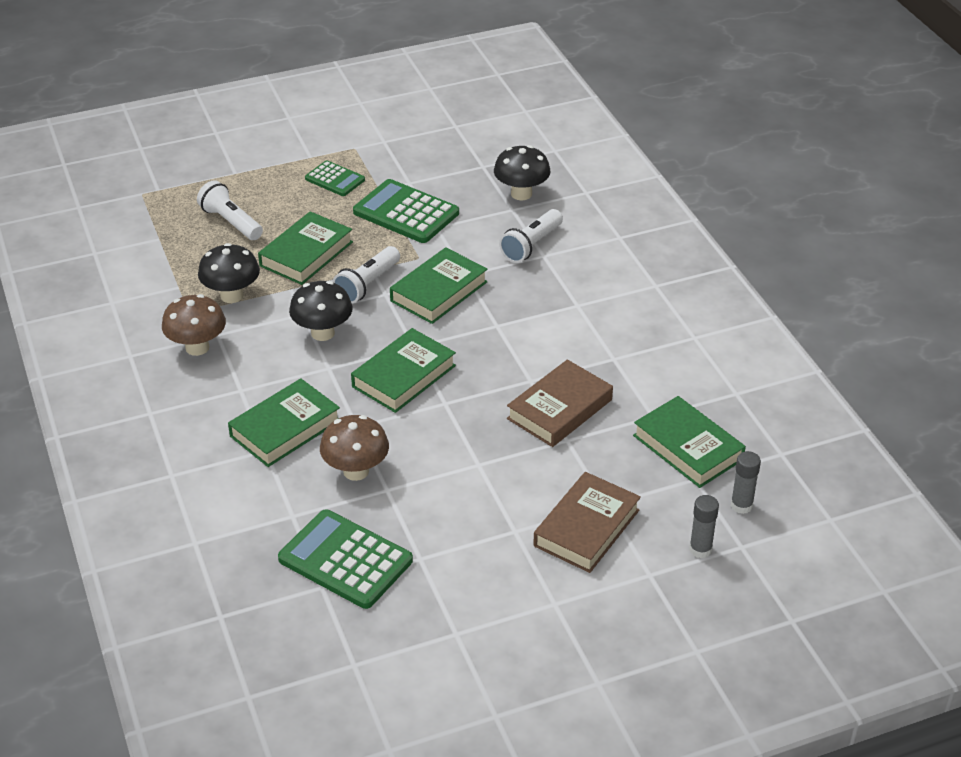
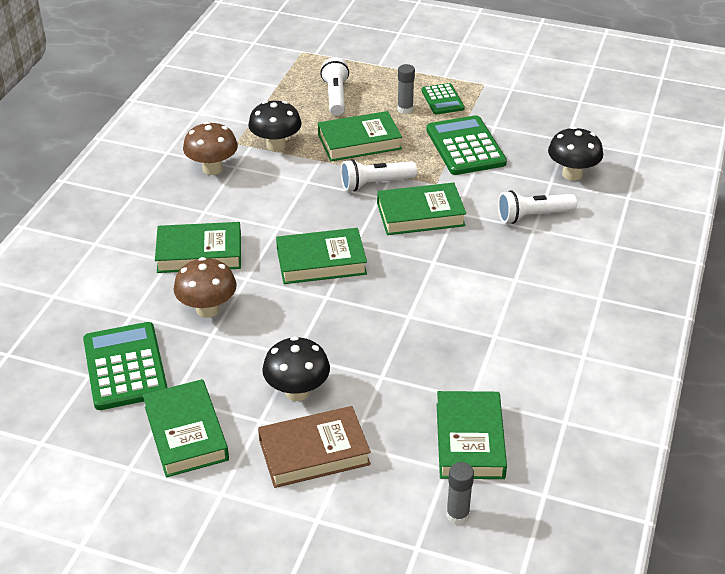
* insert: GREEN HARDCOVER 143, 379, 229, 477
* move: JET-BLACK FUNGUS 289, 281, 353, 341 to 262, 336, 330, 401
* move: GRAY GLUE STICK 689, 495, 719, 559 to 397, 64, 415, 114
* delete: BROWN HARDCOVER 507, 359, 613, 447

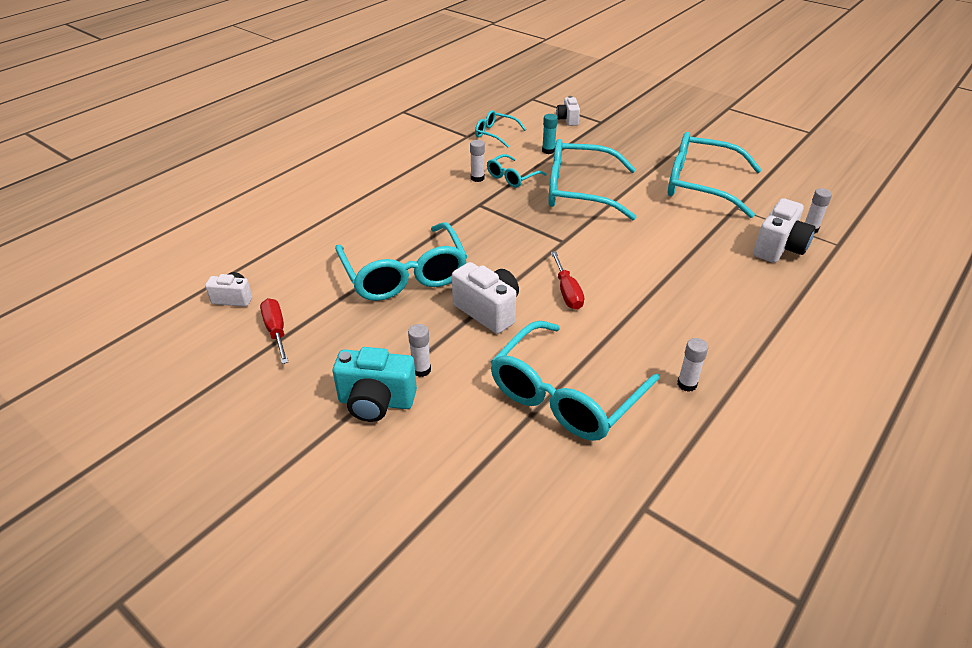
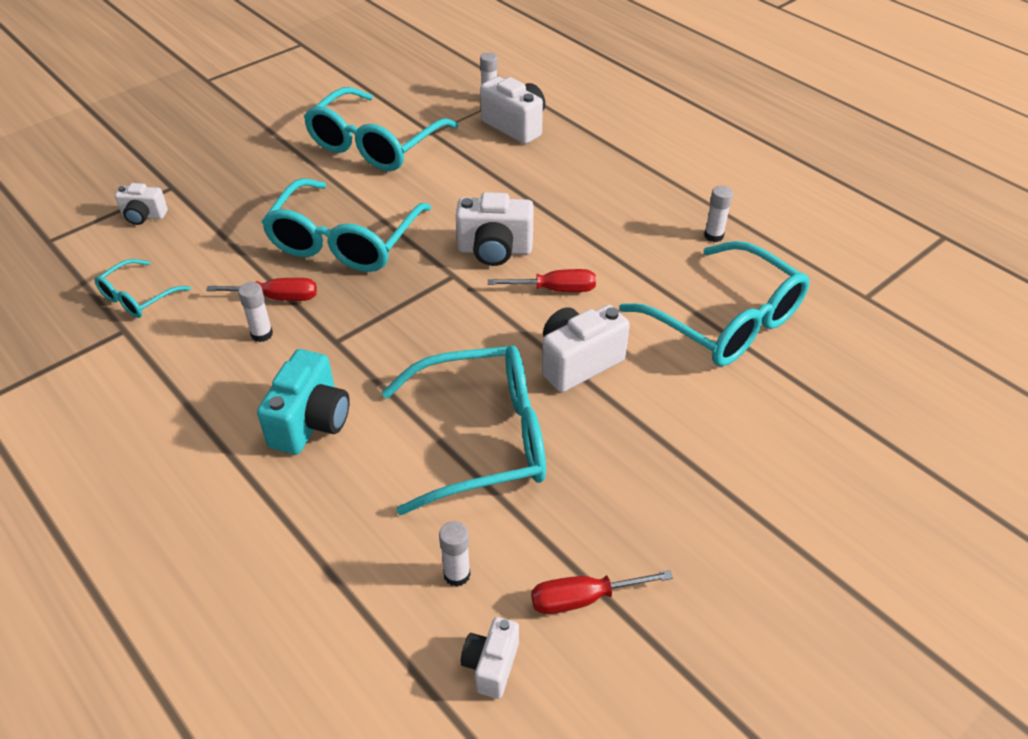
* replace: TURQUOISE EYEGLASSES 487, 154, 547, 187 to SCARLET SCREWDRIVER 206, 278, 317, 301
* move: TURQUOISE PHOTO CAMERA 333, 347, 417, 422 to 257, 349, 350, 454
* move: SNOW-WHITE GLUE STICK 408, 324, 431, 377 to 439, 521, 471, 587
* insert: SNOW-WHITE PHOTO CAMERA 456, 192, 534, 266
* delete: TURQUOISE GLUE STICK 542, 114, 558, 154

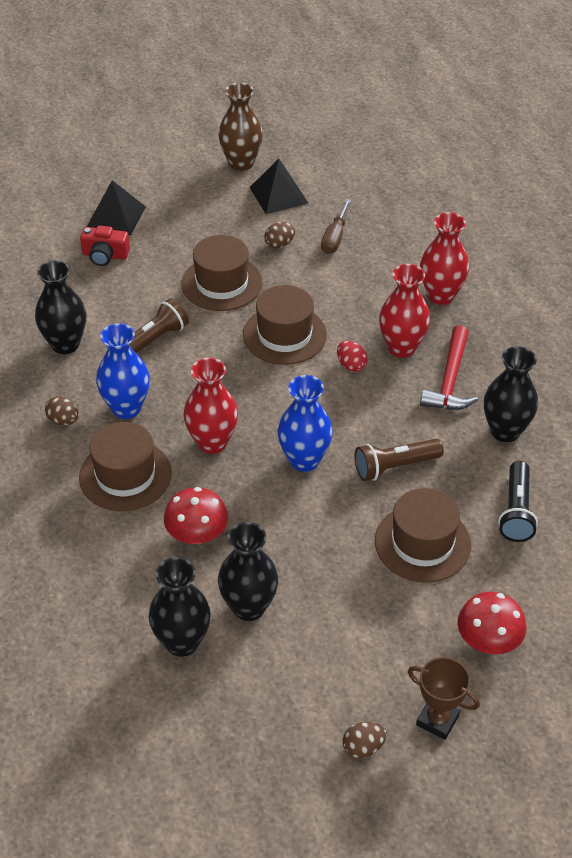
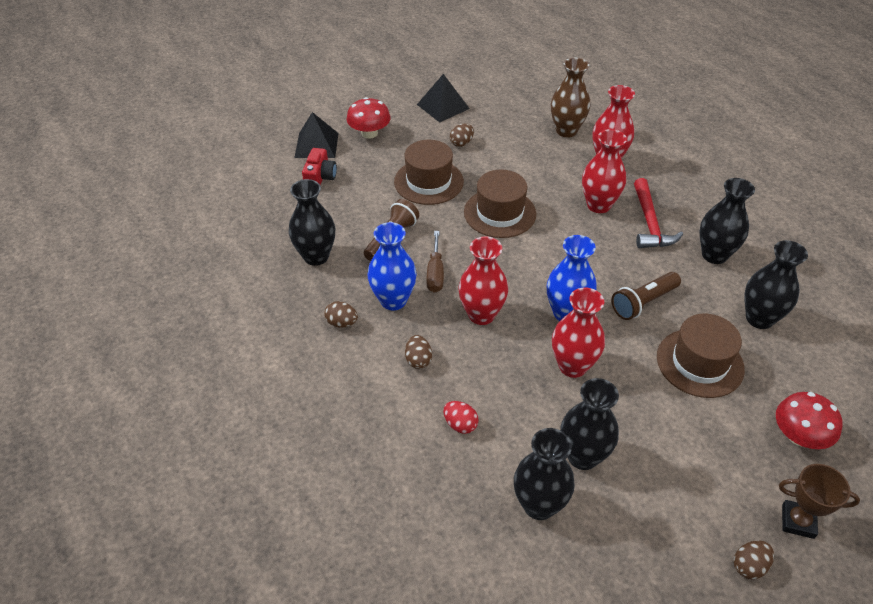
* rotate: SCARLET PHOTO CAMERA 80, 225, 130, 266 = 302, 148, 337, 185 75 degrees counterclockwise
* move: SCARLET FUNGUS 164, 487, 228, 544 to 347, 97, 391, 139
* replace: BROWN TOP HAT 79, 422, 172, 511 to BROWN EGG SHAPE 405, 335, 432, 369
* move: BROWN SCREWDRIVER 321, 199, 351, 254 to 427, 231, 444, 293
* move: SCARLET EGG SHAPE 337, 341, 368, 372 to 443, 401, 479, 434
* move: BROWN TALL VASE 218, 83, 263, 171 to 551, 58, 590, 137
* insert: SCARLET TALL VASE 552, 288, 605, 378
* replace: JET-BLACK POCKET TORCH 498, 461, 538, 542 to JET-BLACK TALL VASE 744, 240, 808, 329

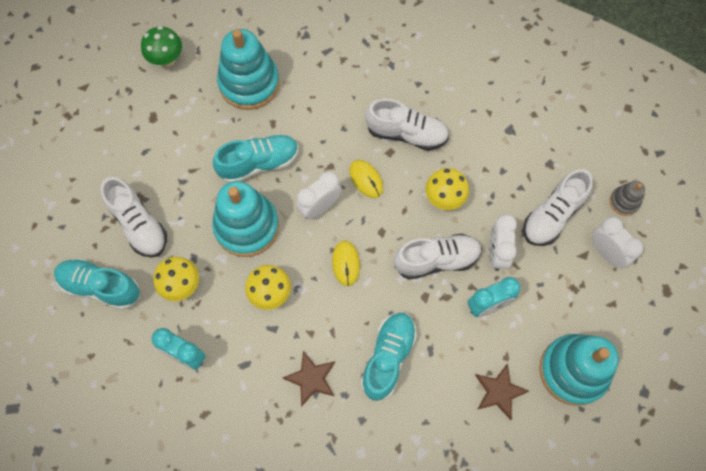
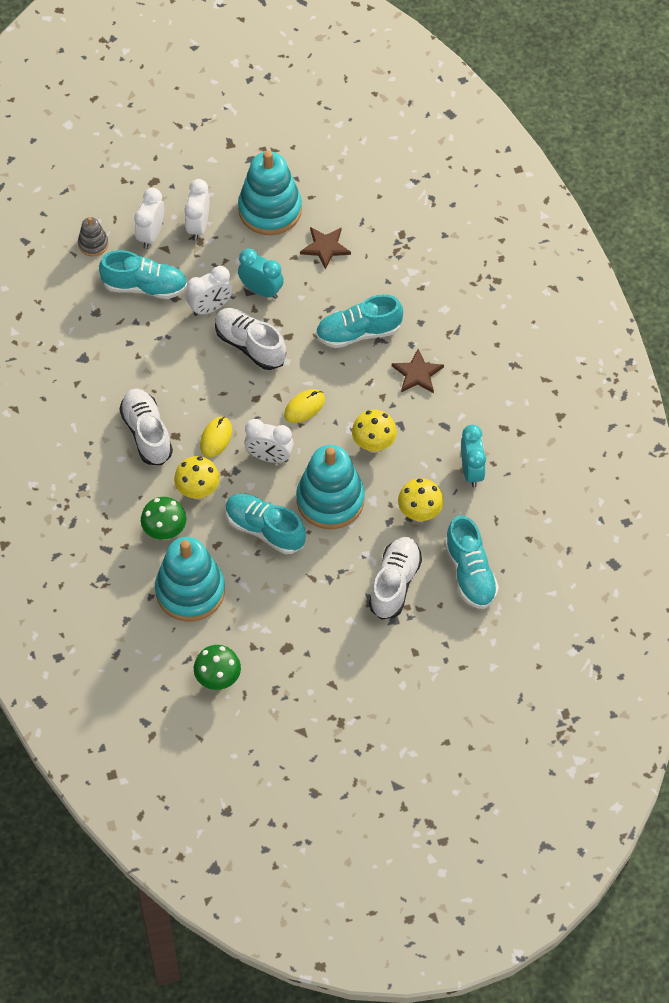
* recolor: SNOW-WHITE SNEAKER 523, 169, 593, 246 to TURQUOISE SNEAKER 99, 250, 187, 299
* insert: GREEN FUNGUS 141, 497, 186, 540
* move: GOLDEN FUNGUS 425, 168, 469, 210 to 174, 456, 220, 500
* insert: SNOW-WHITE BEDSIDE CLOCK 185, 179, 209, 241

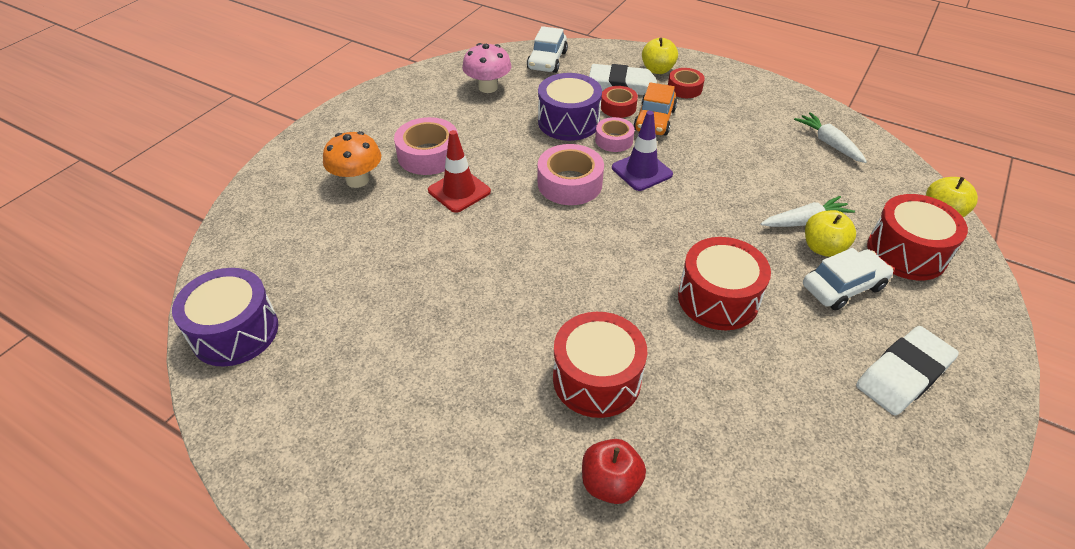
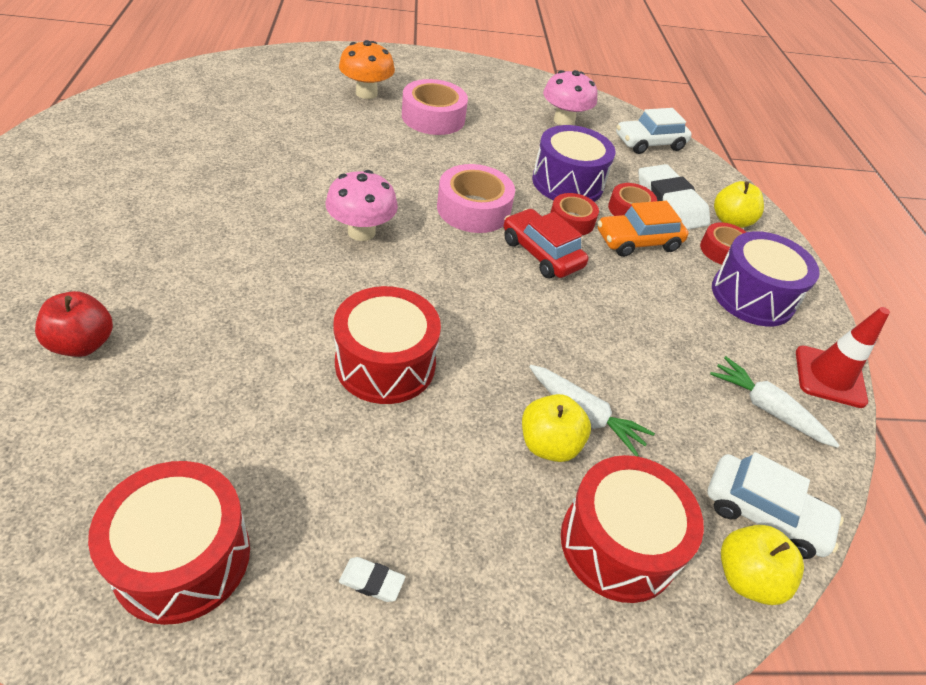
* move: SCARLET SNARE DRUM 553, 312, 647, 418 to 88, 461, 250, 625
* insert: PINK FUNGUS 326, 170, 398, 241
* resize: SNOW-WHITE GUM ERASER 856, 326, 959, 416 = 339, 557, 405, 602 x0.41
* replace: VIOLET TRAFFIC CONE 612, 111, 673, 191 to SCARLET CAR 504, 209, 589, 278
* recolor: PINK STICKY TAPE 595, 117, 635, 152 to SCARLET STICKY TAPE 550, 193, 599, 235
* move: SNOW-WHITE CAR 803, 248, 893, 310 to 708, 452, 844, 559
* rotate: SNOW-WHITE CARROT 794, 112, 867, 163 = 710, 356, 840, 448 75 degrees counterclockwise
* move: VIOLET SNARE DRUM 172, 268, 279, 367 to 712, 231, 820, 326
* move: SCARLET TRAFFIC CONE 428, 130, 491, 213 to 796, 307, 890, 408

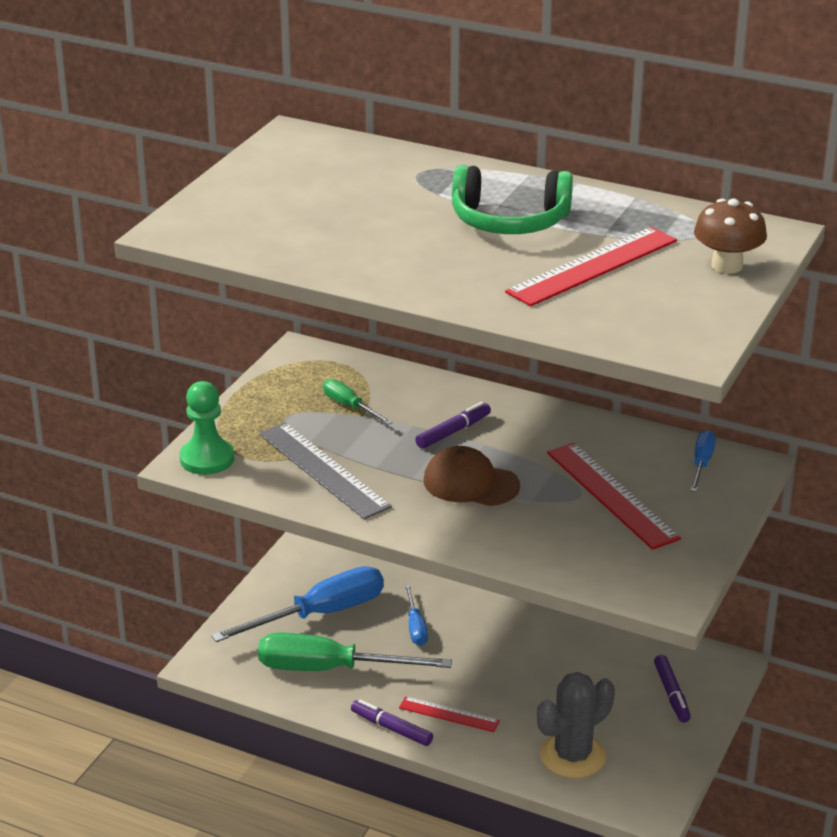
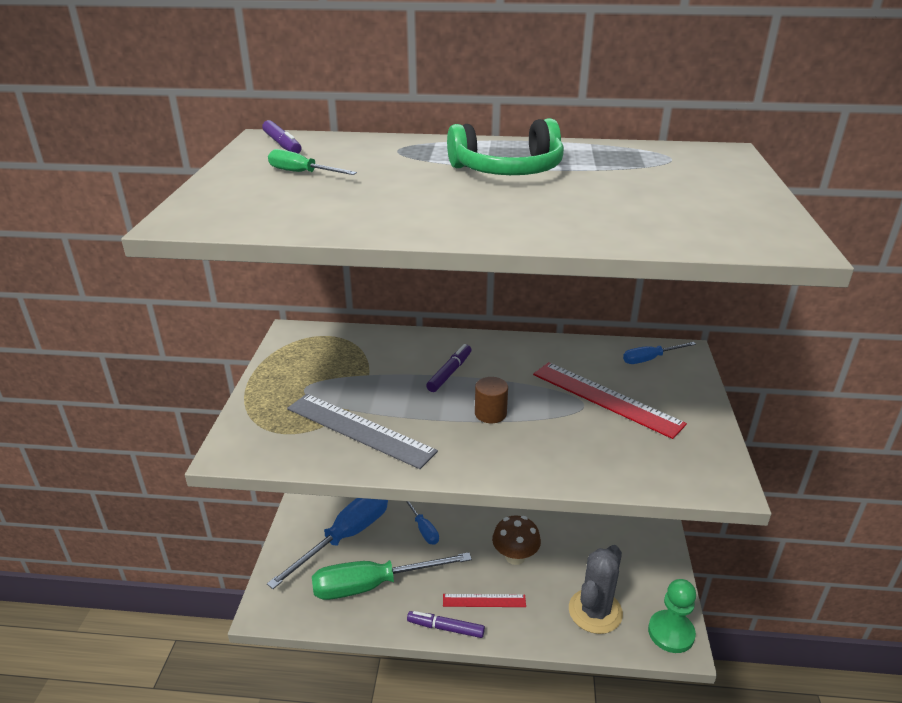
* move: VIOLET MARKER PEN 654, 655, 691, 722 to 262, 120, 302, 154
* move: GREEN SCREWDRIVER 323, 379, 393, 425 to 268, 149, 357, 175
* replace: BROWN PEAKED CAP 424, 446, 520, 506 to BROWN CYLINDER SHAPE 475, 377, 508, 423
* move: BROWN FUNGUS 694, 198, 767, 274 to 492, 515, 541, 565
* rotate: ROYAL BLUE SCREWDRIVER 690, 430, 716, 492 = 623, 342, 696, 364 105 degrees counterclockwise
* move: GREEN GAME PAWN 180, 381, 234, 475 to 648, 579, 696, 653
* delete: SCARLET STRAIGHTEDGE 505, 227, 677, 306

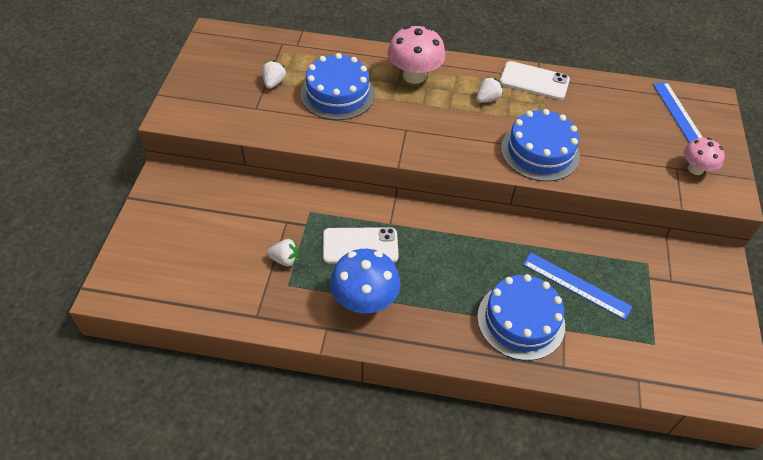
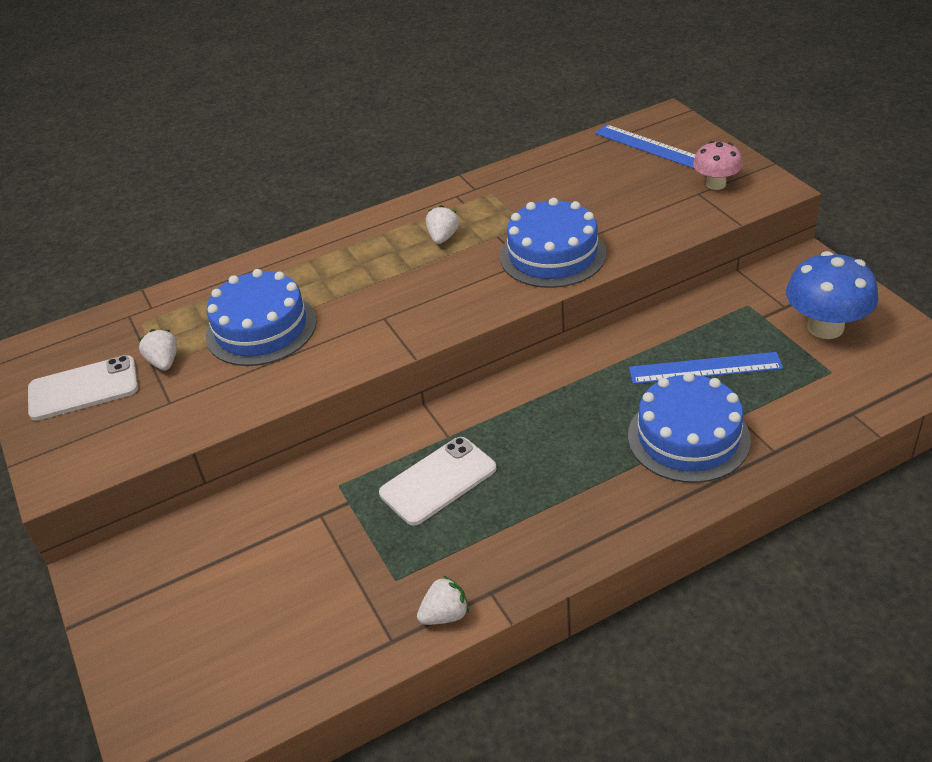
* move: SNOW-WHITE SMARTPHONE 500, 61, 570, 100 to 28, 355, 138, 421
* move: SNOW-WHITE TOY STRAWBERRY 267, 239, 299, 267 to 417, 575, 469, 625
* move: ROYAL BLUE FUNGUS 330, 249, 400, 313 to 786, 251, 878, 339
* delete: PINK FUNGUS 387, 26, 446, 84

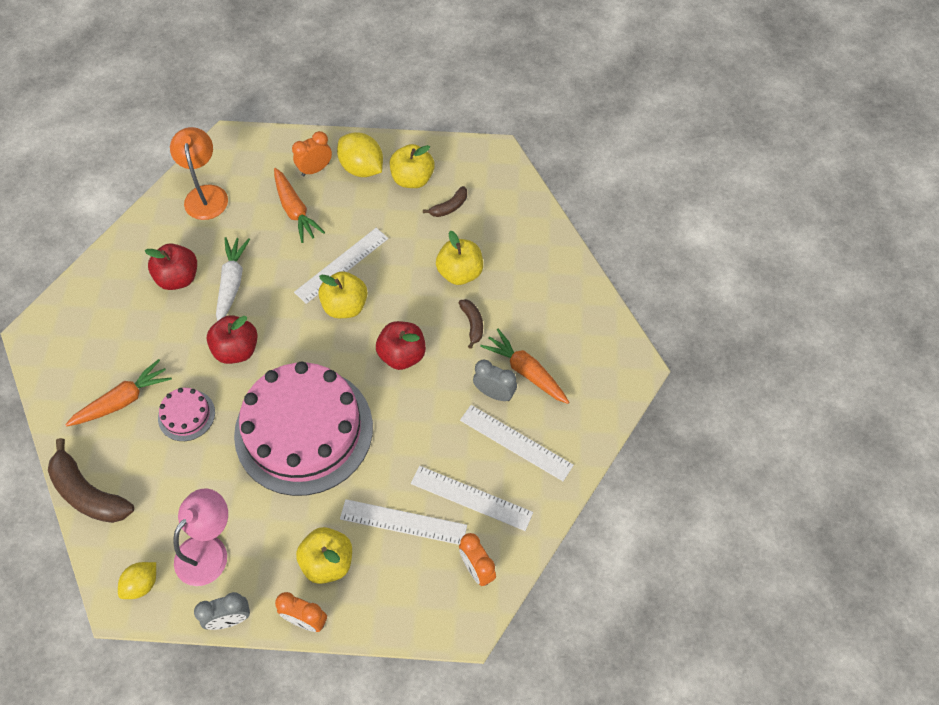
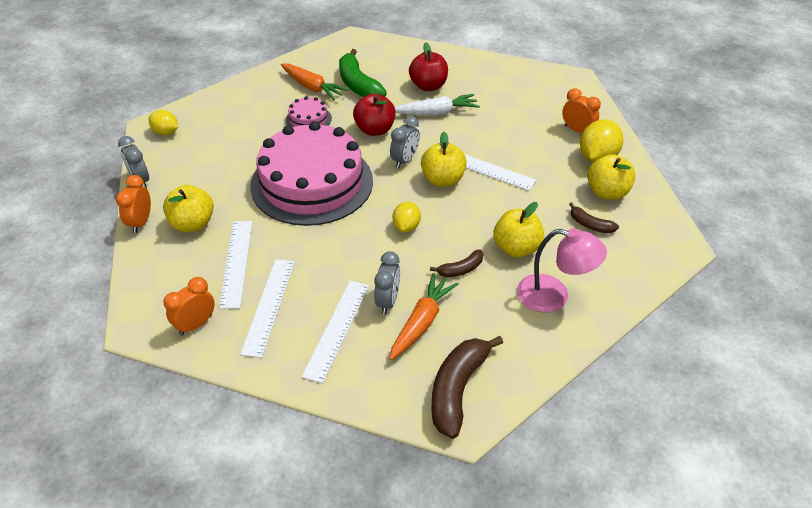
* insert: GREEN BANANA FRUIT 339, 49, 387, 97
* insert: GRAY BEDSIDE CLOCK 390, 116, 420, 168
* replace: SCARLET APPLE FRUIT 376, 321, 426, 370 to GOLDEN LEMON 393, 202, 421, 232
* move: BROWN BANANA FRUIT 48, 438, 134, 523 to 432, 336, 503, 439
* move: PINK READING LAMP 174, 489, 228, 586 to 517, 228, 607, 313
* delete: ORANGE READING LAMP 170, 127, 228, 220
* delete: ORANGE CARROT 274, 168, 325, 243

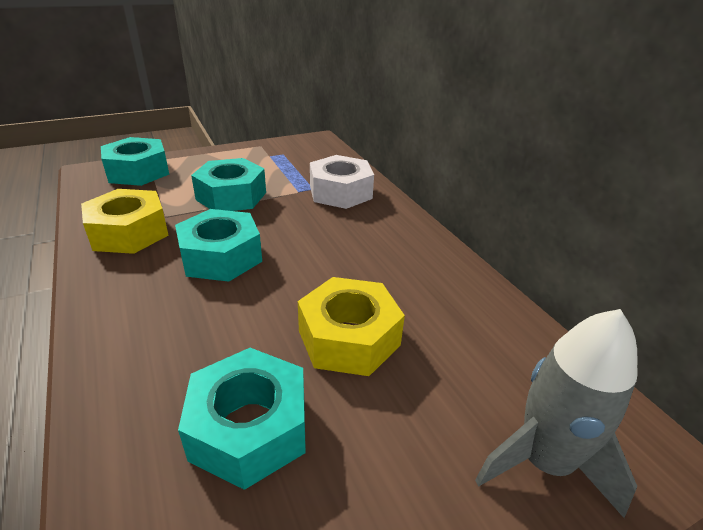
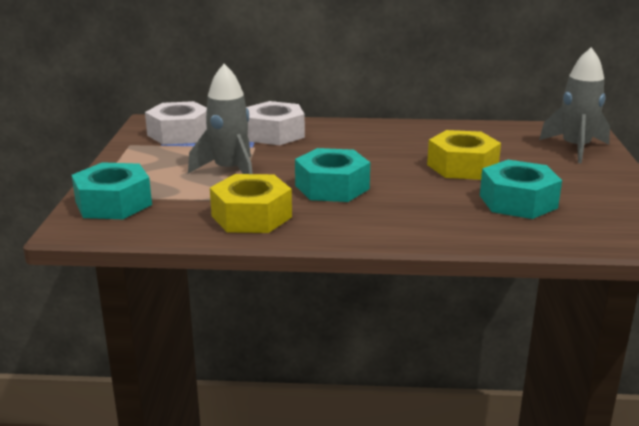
* insert: SNOW-WHITE NUT 145, 101, 207, 145
* replace: TURQUOISE NUT 191, 158, 266, 211 to GRAY ROCKET 188, 64, 253, 174

